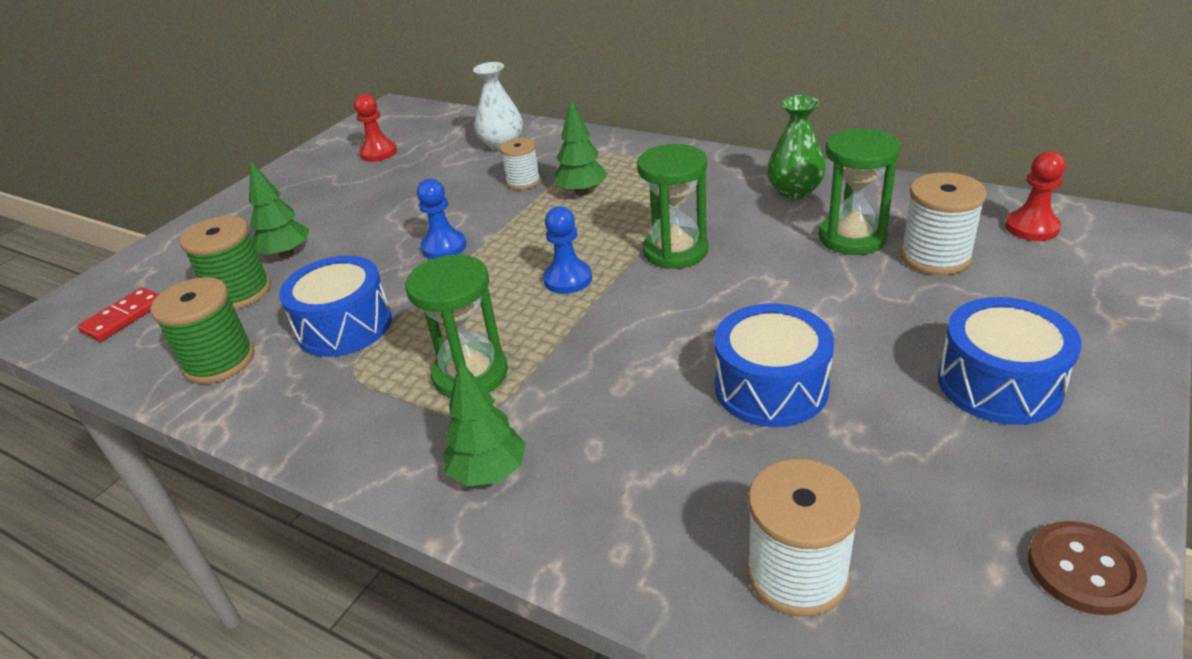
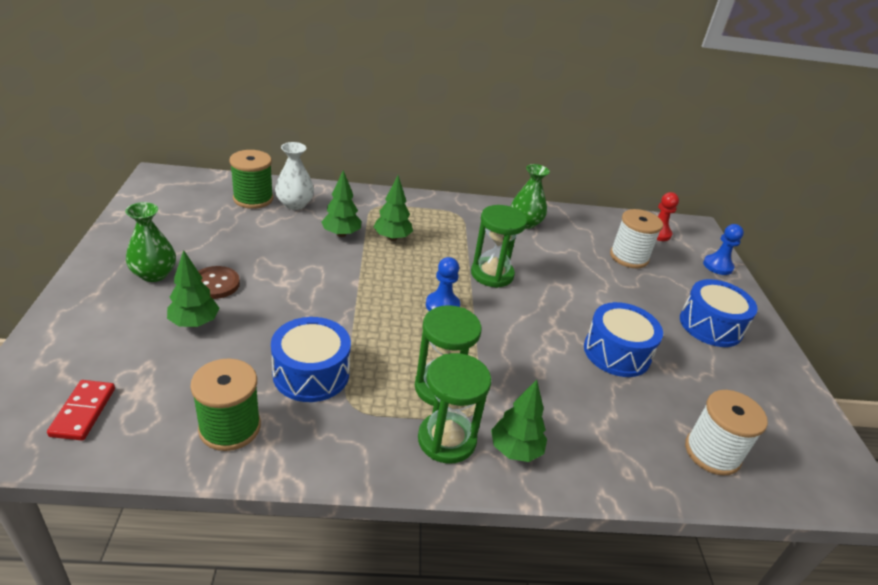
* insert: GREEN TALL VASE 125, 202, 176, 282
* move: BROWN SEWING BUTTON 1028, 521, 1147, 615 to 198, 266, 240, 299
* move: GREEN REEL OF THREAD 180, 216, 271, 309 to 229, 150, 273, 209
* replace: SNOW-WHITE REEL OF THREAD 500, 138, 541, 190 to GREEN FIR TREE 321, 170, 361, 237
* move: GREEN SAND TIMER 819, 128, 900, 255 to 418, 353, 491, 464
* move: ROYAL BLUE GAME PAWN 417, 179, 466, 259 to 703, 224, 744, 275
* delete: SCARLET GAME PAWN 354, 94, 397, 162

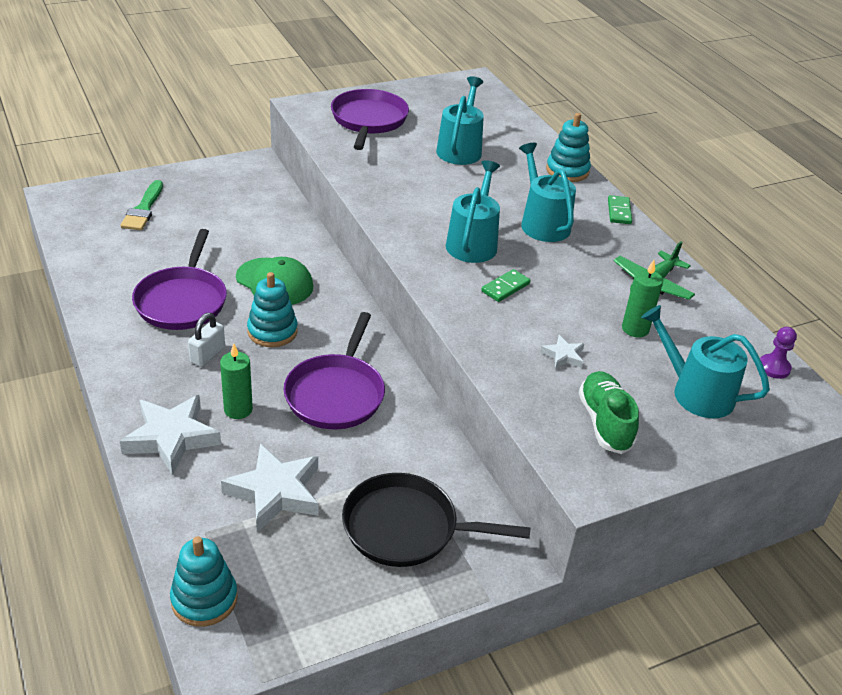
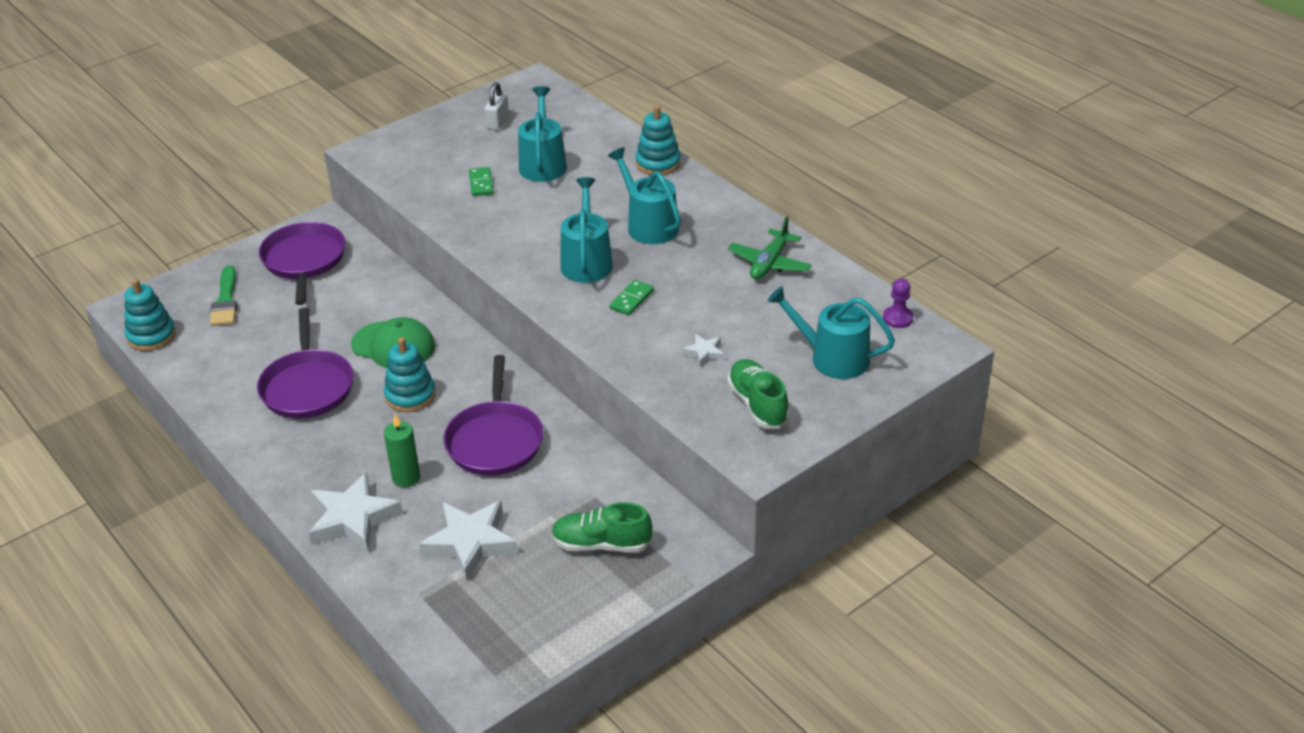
* move: TURQUOISE STACKING RINGS 170, 536, 238, 627 to 125, 279, 176, 351
* move: VIOLET SKILLET 331, 89, 409, 150 to 259, 222, 346, 305
* move: GREEN DOMINO PIECE 608, 195, 632, 224 to 469, 167, 494, 196
* move: SNOW-WHITE SMALL LOCK 188, 313, 225, 367 to 485, 82, 509, 130
* replace: JET-BLACK SKILLET 342, 473, 531, 567 to GREEN SNEAKER 551, 502, 652, 552
* delete: GREEN WAX CANDLE 622, 260, 663, 338

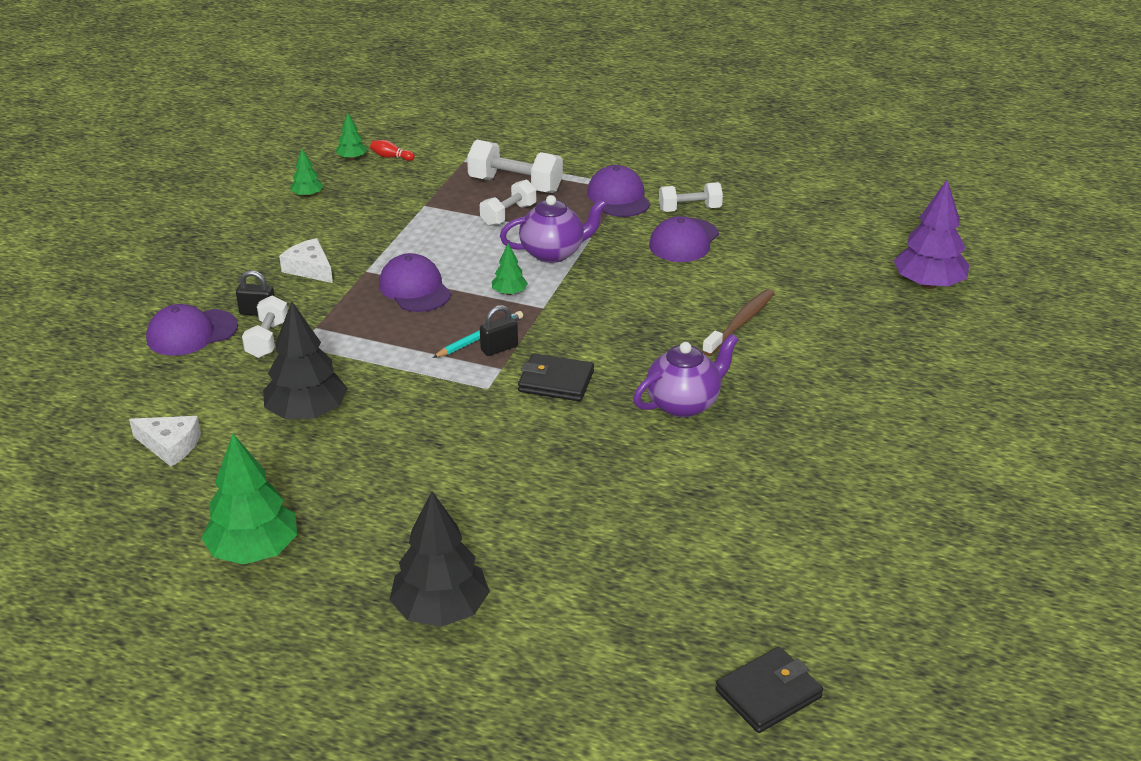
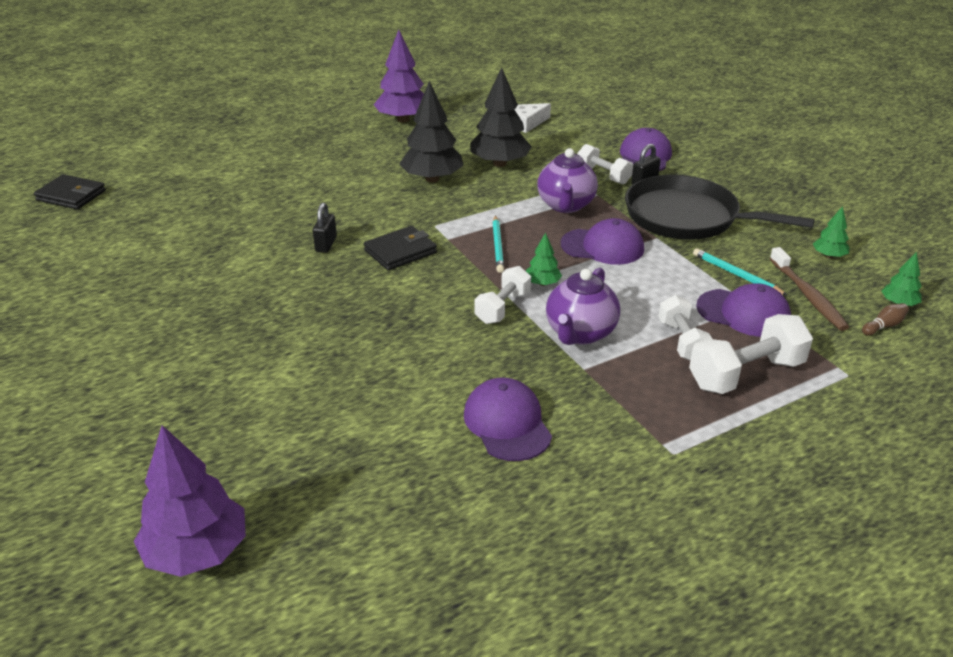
* rotate: JET-BLACK CARD WALLET 716, 647, 823, 733 = 34, 174, 106, 209 75 degrees counterclockwise
* move: JET-BLACK SMALL LOCK 480, 305, 518, 356 to 313, 203, 337, 253
* recolor: GREEN FIR TREE 201, 434, 297, 564 to VIOLET FIR TREE 374, 30, 424, 123
* move: JET-BLACK FIR TREE 390, 491, 490, 627 to 399, 81, 464, 182
* move: SNOW-WHITE DUMBBELL 659, 182, 723, 212 to 474, 266, 531, 324
* move: VIOLET TEA POT 633, 334, 739, 418 to 537, 148, 598, 213
* replace: SNOW-WHITE PIECE OF CHEESE 279, 238, 333, 283 to JET-BLACK SKILLET 625, 175, 815, 240
* insert: TURQUOISE WOODEN PENCIL 693, 248, 788, 296
* move: VIOLET PEAKED CAP 587, 165, 650, 217 to 696, 283, 791, 337
* move: BROWN DENTAL BRUSH 702, 289, 775, 356 to 770, 247, 849, 331
* recolor: SCARLET SKITTLE 370, 140, 415, 161 to BROWN SKITTLE 862, 303, 909, 336

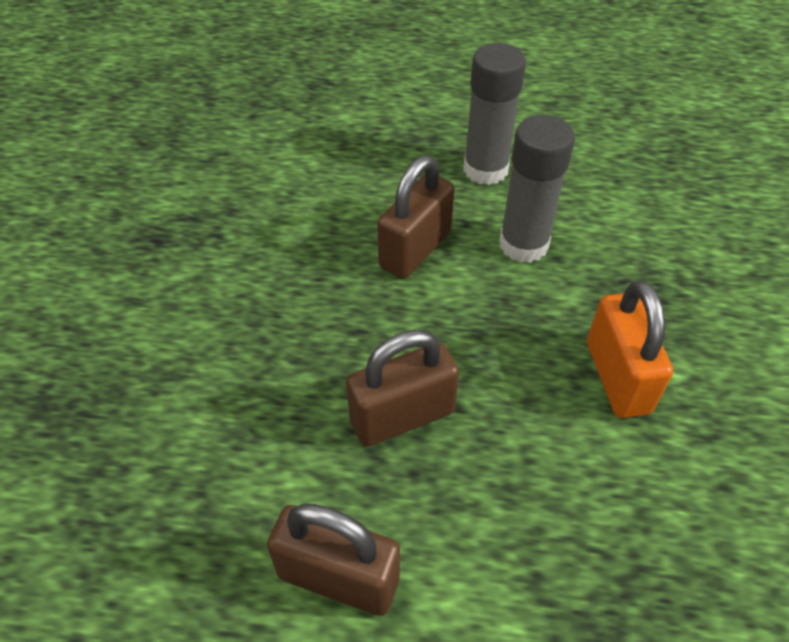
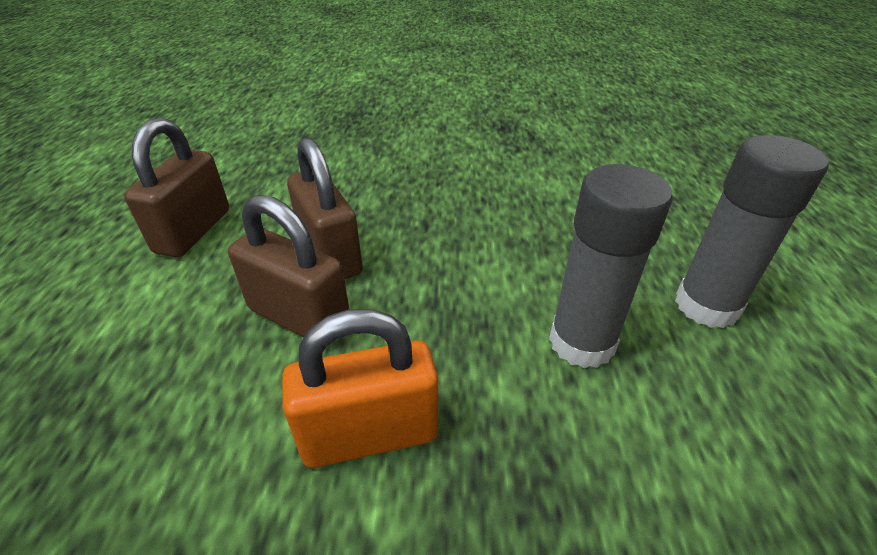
* move: BROWN SMALL LOCK 377, 156, 455, 279 to 228, 194, 349, 346

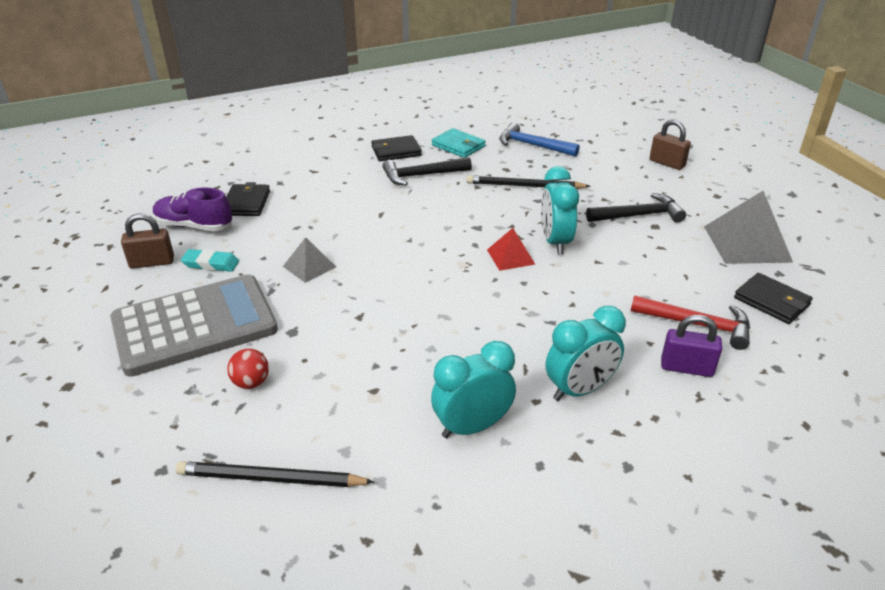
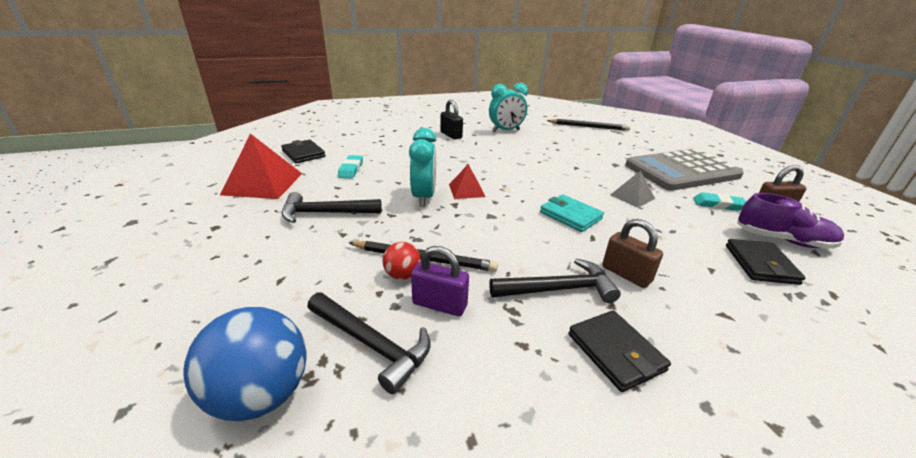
* insert: ROYAL BLUE PLAY BALL 183, 307, 307, 421
* recolor: GRAY PYRAMID 704, 191, 793, 264 to SCARLET PYRAMID 220, 134, 302, 199
* recolor: ROYAL BLUE HAMMER 499, 122, 580, 157 to JET-BLACK HAMMER 307, 292, 431, 394
* insert: TURQUOISE GUM ERASER 338, 155, 363, 179
* move: SCARLET PLAY BALL 227, 349, 269, 389 to 383, 242, 421, 280
* move: VIOLET SMALL LOCK 661, 315, 722, 377 to 411, 246, 469, 316
* replace: TURQUOISE BEDSIDE CLOCK 546, 306, 626, 401 to JET-BLACK SMALL LOCK 441, 100, 463, 139
* move: TURQUOISE CARD WALLET 432, 128, 486, 158 to 540, 195, 604, 232
* rotate: JET-BLACK CARD WALLET 371, 135, 422, 161 = 569, 310, 671, 392 75 degrees clockwise
* move: BROWN SMALL LOCK 650, 119, 691, 170 to 602, 219, 663, 288
* delete: SCARLET HAMMER 631, 295, 750, 350

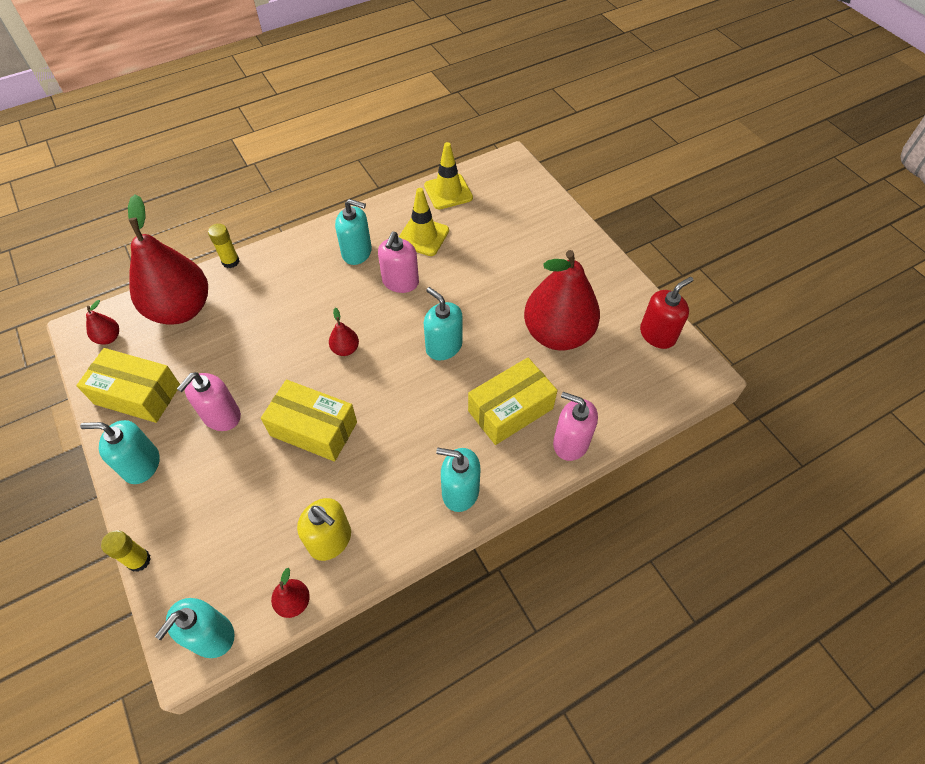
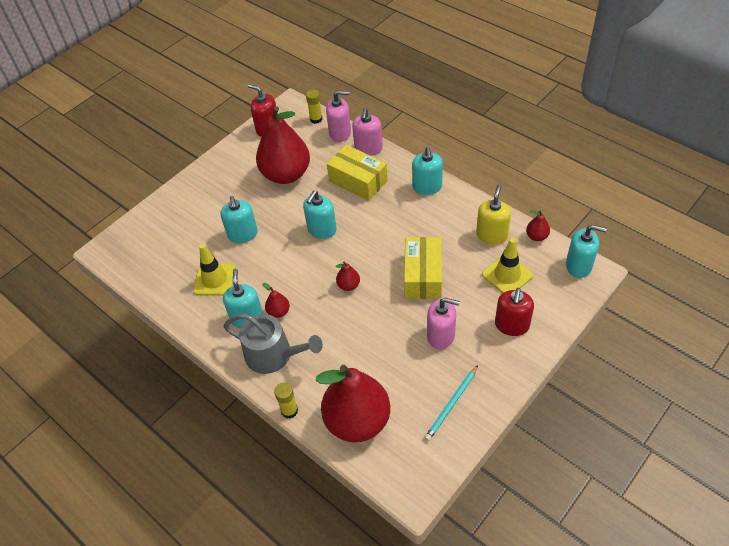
* move: TURQUOISE SOAP DISPENSER 80, 420, 160, 484 to 221, 196, 258, 243
* insert: GRAY WATERING POT 224, 314, 323, 374
* move: SCARLET PEAR FRUIT 86, 300, 119, 345 to 263, 283, 290, 318
* move: GOLDEN GLUE STICK 101, 530, 151, 572 to 306, 90, 323, 124
* move: PINK SOAP DISPENSER 378, 232, 419, 293 to 326, 91, 351, 142
* replace: GOLDEN PARCEL 76, 348, 180, 423 to TURQUOISE WOODEN PENCIL 424, 365, 478, 441
* move: GOLDEN TRAFFIC CONE 424, 142, 473, 209 to 482, 238, 533, 293
* insert: SCARLET SOAP DISPENSER 495, 288, 534, 336

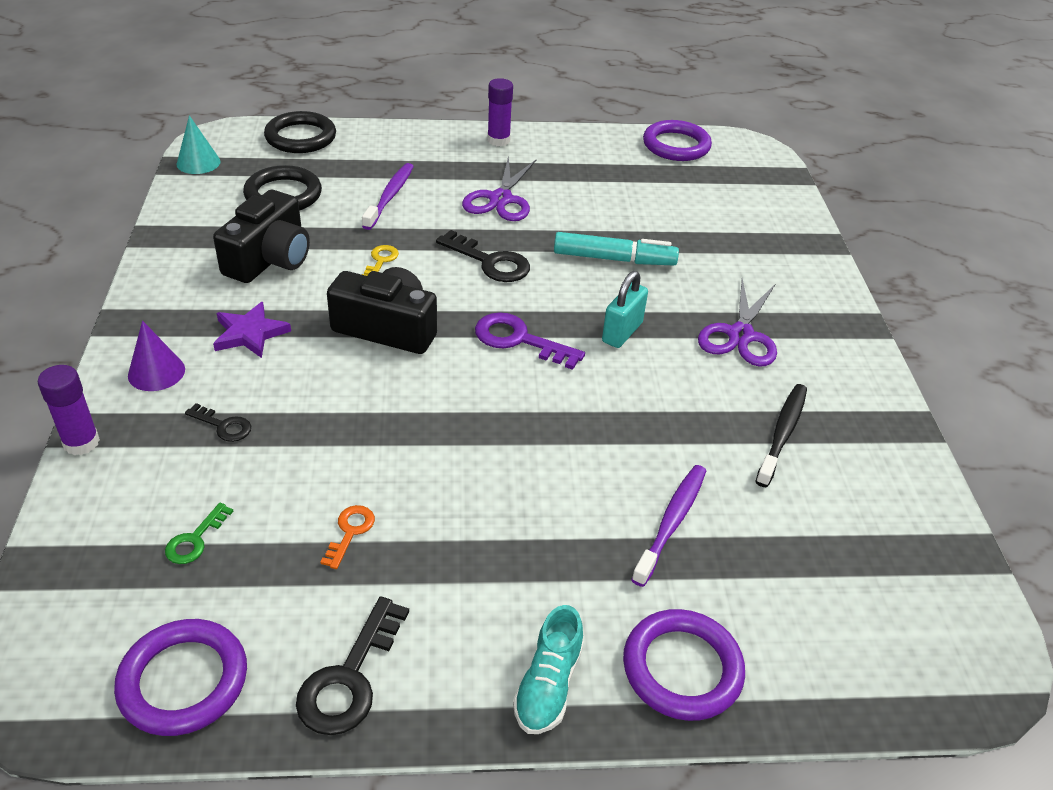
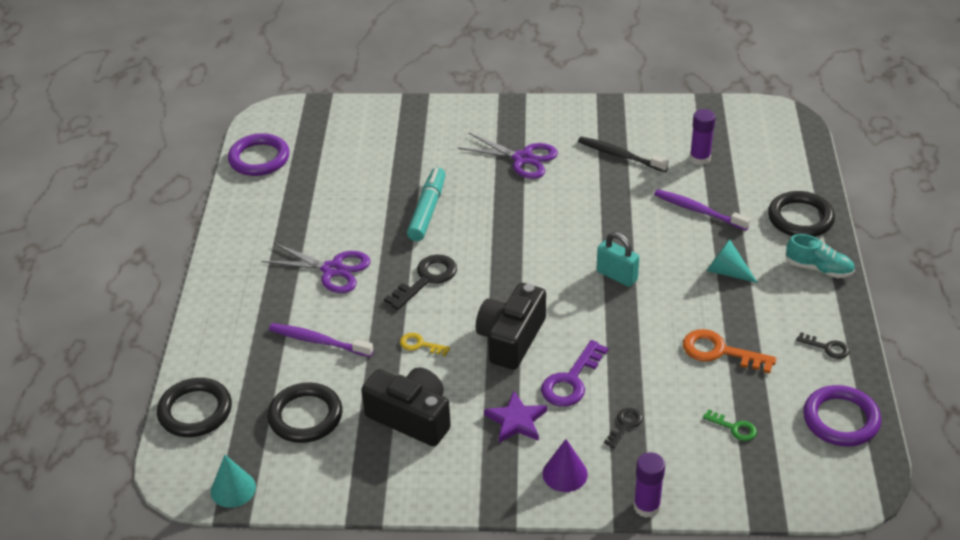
* move: VIOLET DOOR KEY 475, 312, 585, 370 to 541, 340, 608, 407
* move: TURQUOISE SMALL LOCK 602, 271, 648, 348 to 597, 232, 639, 287
* resize: ORANGE DOOR KEY 320, 505, 375, 569 = 683, 329, 777, 373 x1.77
* move: VIOLET GLUE STICK 487, 78, 513, 147 to 690, 109, 716, 165
* insert: TURQUOISE SOLID CONE 707, 239, 758, 283
* recolor: VIOLET RING 623, 609, 745, 721 to JET-BLACK RING 768, 191, 835, 237
* resize: JET-BLACK DOOR KEY 296, 596, 409, 735 = 796, 332, 849, 359 x0.57

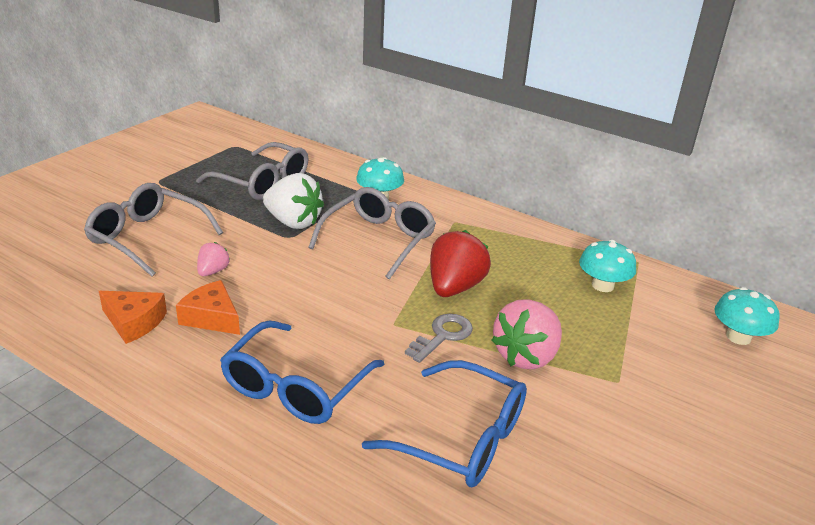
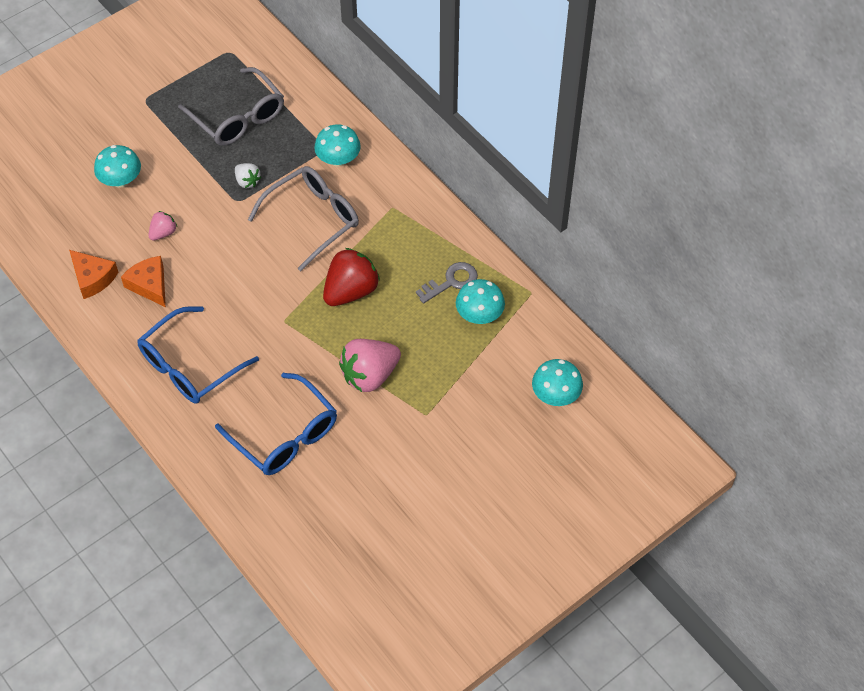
* replace: GRAY EYEGLASSES 84, 183, 223, 277 to TURQUOISE FUNGUS 94, 145, 141, 188
* resize: SNOW-WHITE TOY STRAWBERRY 263, 173, 324, 229 = 235, 163, 261, 188 x0.52
* move: GRAY DOOR KEY 405, 314, 473, 363 to 416, 262, 478, 303

